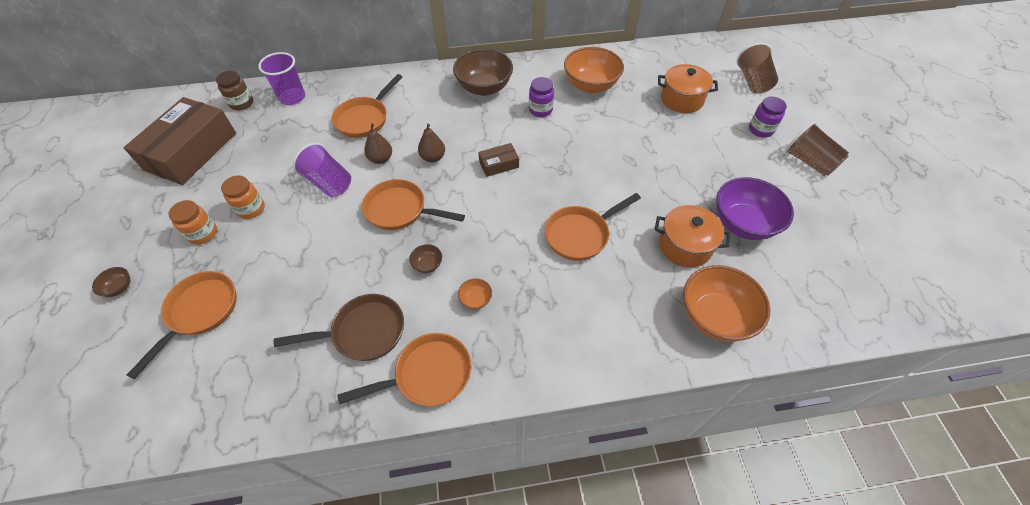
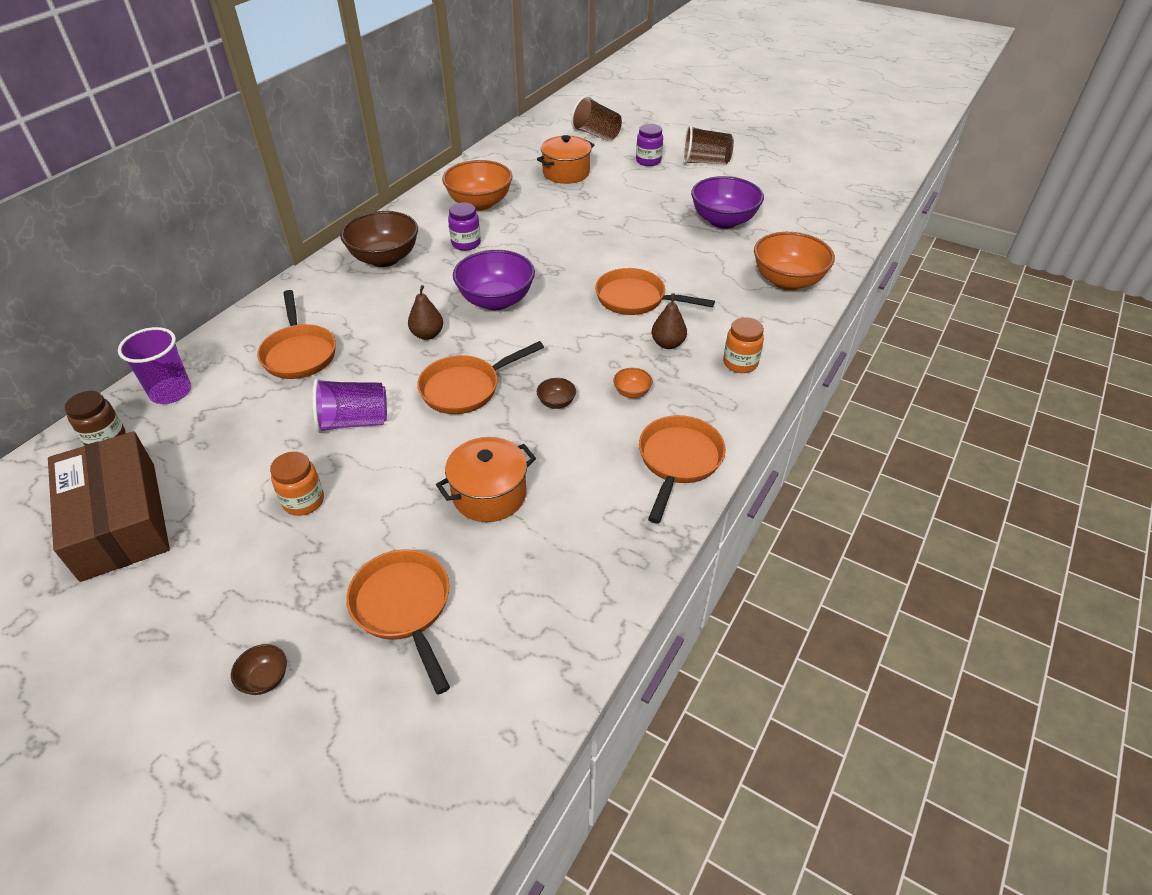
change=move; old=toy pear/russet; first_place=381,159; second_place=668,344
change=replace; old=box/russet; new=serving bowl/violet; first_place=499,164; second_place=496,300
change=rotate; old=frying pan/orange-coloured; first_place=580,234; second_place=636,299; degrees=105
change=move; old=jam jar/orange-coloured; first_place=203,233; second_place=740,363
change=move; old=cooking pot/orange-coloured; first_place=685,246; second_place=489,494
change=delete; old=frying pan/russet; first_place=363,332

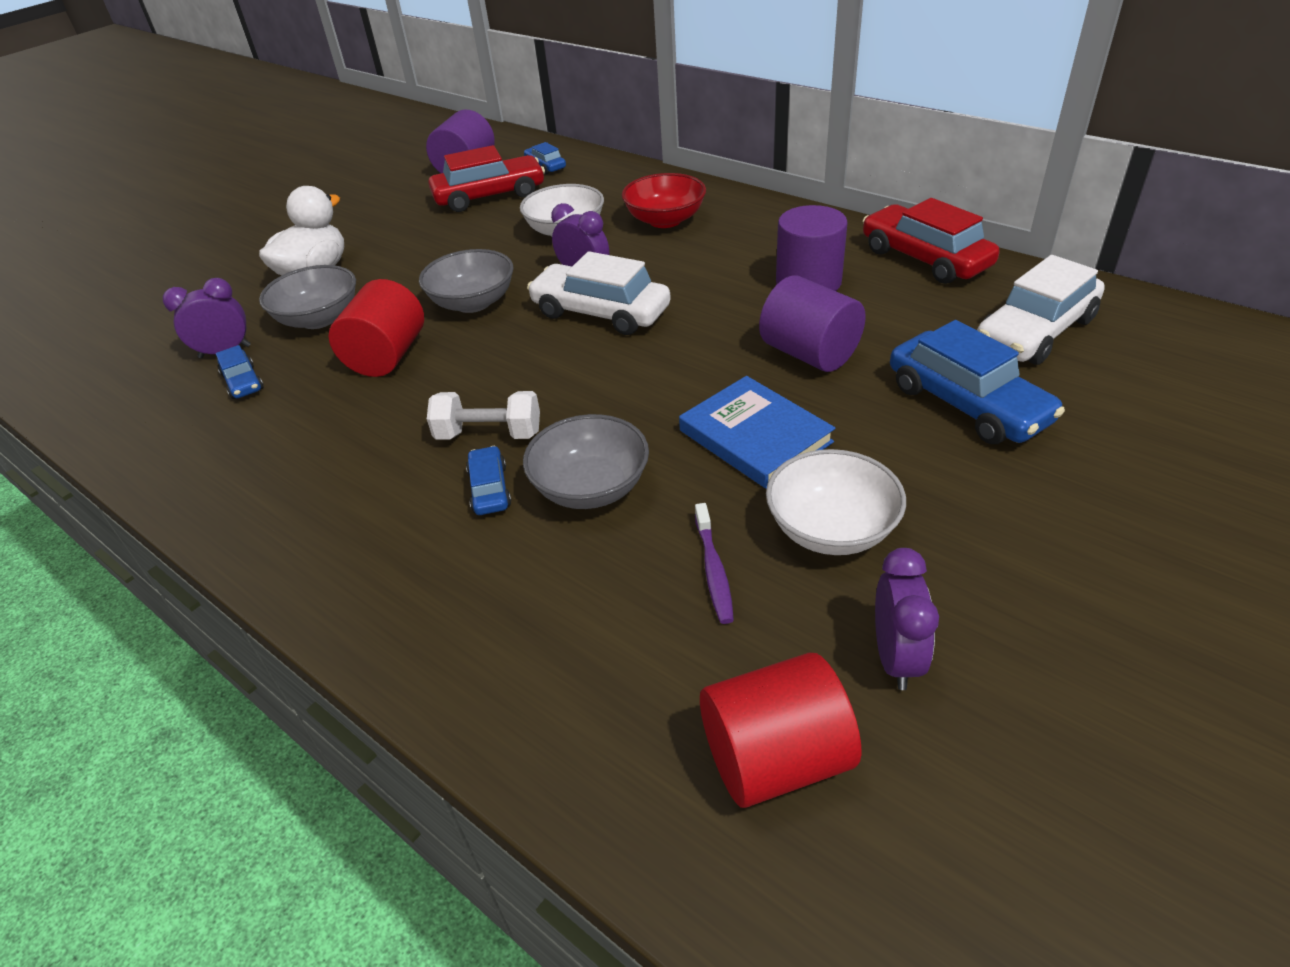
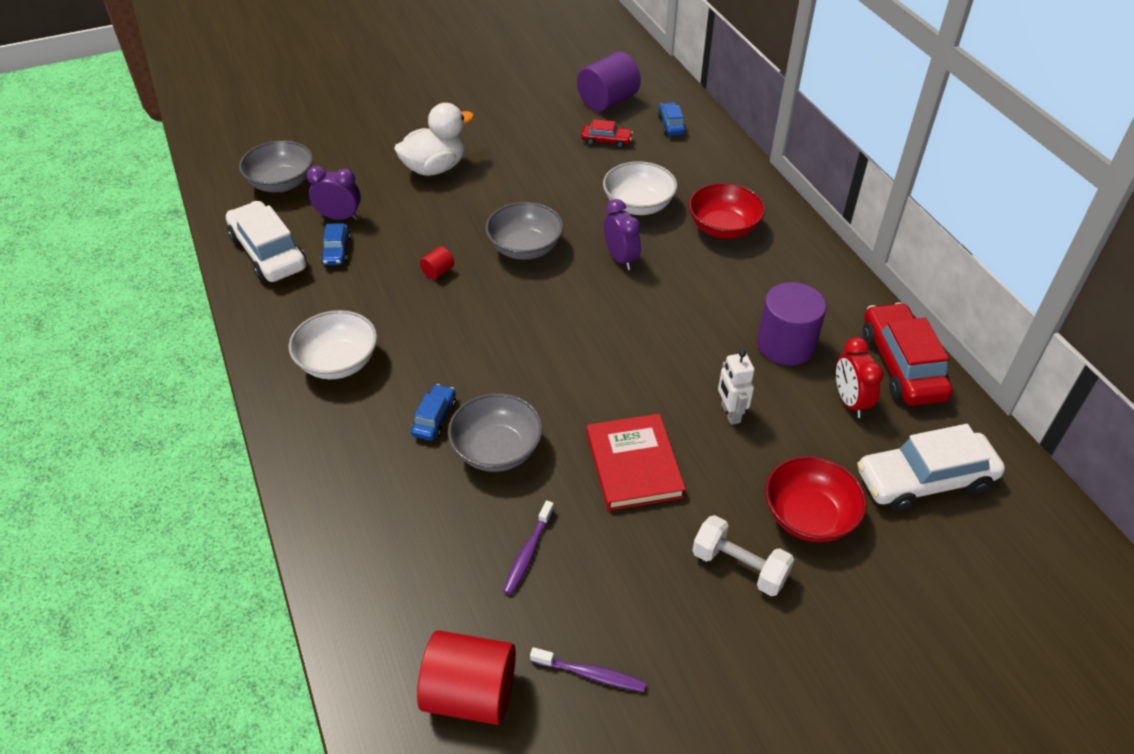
change=resize; old=toy car/scarlet; first_place=490,196; second_place=606,141; factor=0.5
change=move; old=toy car/white; first_place=601,312; second_place=269,253
change=move; old=serving bowl/gray; first_place=319,319; second_place=281,183
change=replace; old=cylinder shape/violet; new=robot/white; first_place=809,354; second_place=730,413
change=resize; old=cylinder shape/scarlet; first_place=387,356; second_place=438,272; factor=0.45
change=replace; old=toy car/blue; new=serving bowl/scarlet; first_place=967,404; second_place=809,516
change=recolor; old=hardback/blue; new=hardback/scarlet; first_place=755,436; second_place=633,465
change=move; old=free weight/white; first_place=489,434; second_place=739,567
change=move; old=serving bowl/white; first_place=831,529; second_place=338,362
change=replace; old=clock/violet; new=toothbrush/violet; first_place=895,657; second_place=591,674
change=insert; new=clock/scarlet; second_place=850,401

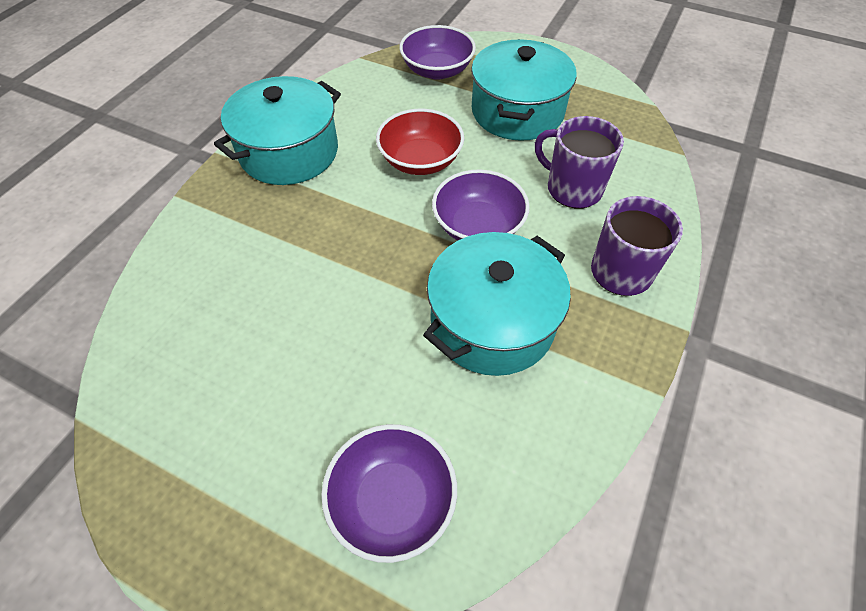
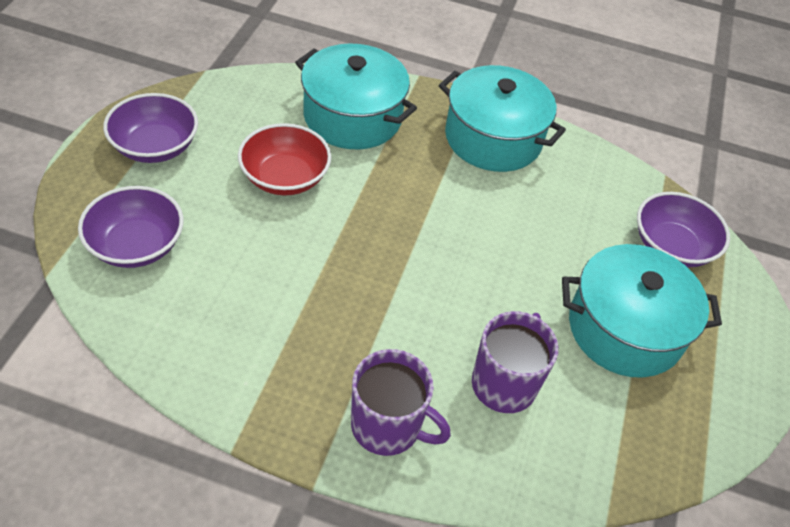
change=move; old=serving bowl/scarlet; first_place=420,160; second_place=285,177
change=move; old=serving bowl/violet; first_place=478,226; second_place=155,146
change=move; old=cooking pot/teal; first_place=492,322; second_place=352,117

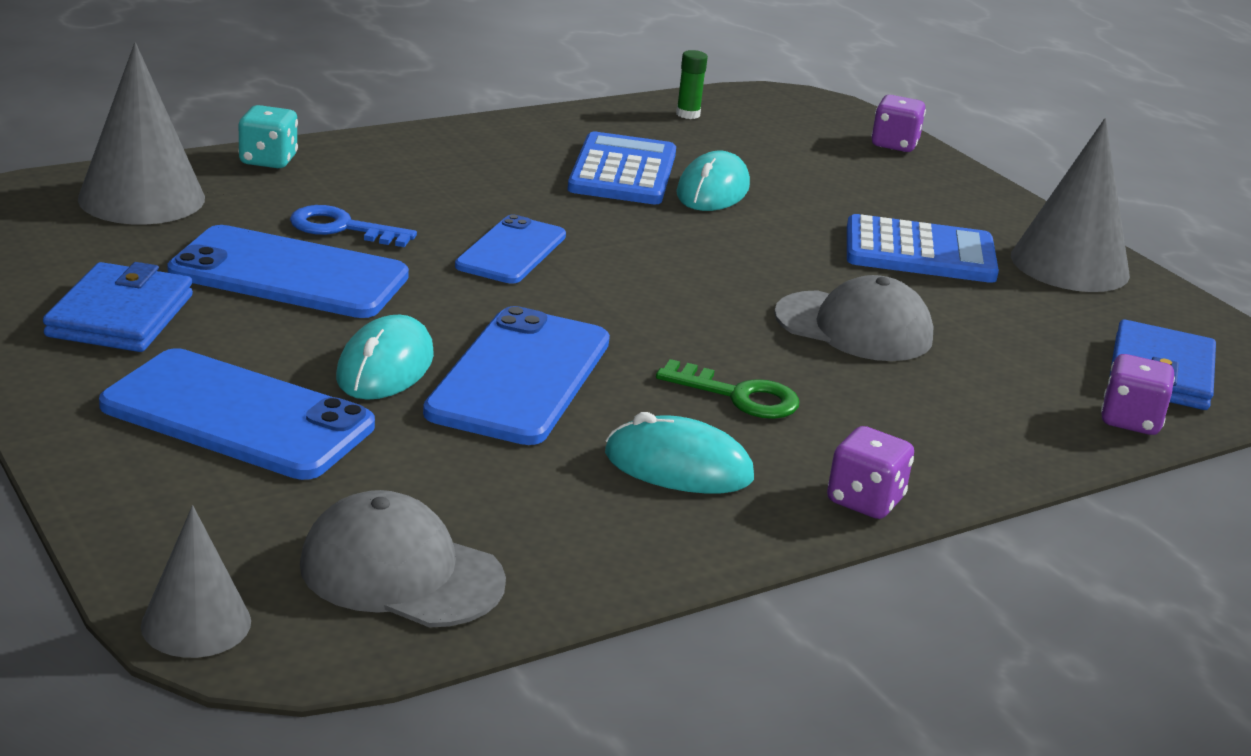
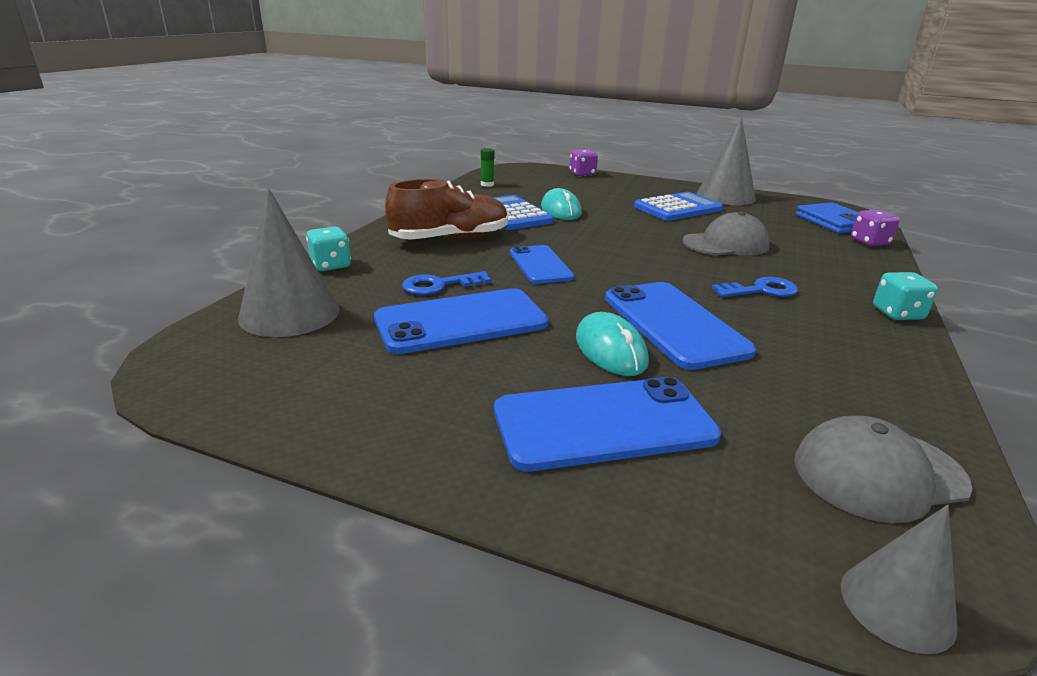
change=delete; old=billfold/blue; first_place=120,316
change=recolor; old=key/leaf-green; new=key/blue; first_place=738,396; second_place=761,290
change=delete; old=PC mouse/teal; first_place=678,466
change=recolor; old=game die/violet; new=game die/teal; first_place=865,501; second_place=897,314
change=insert; new=shoe/russet; second_place=450,239

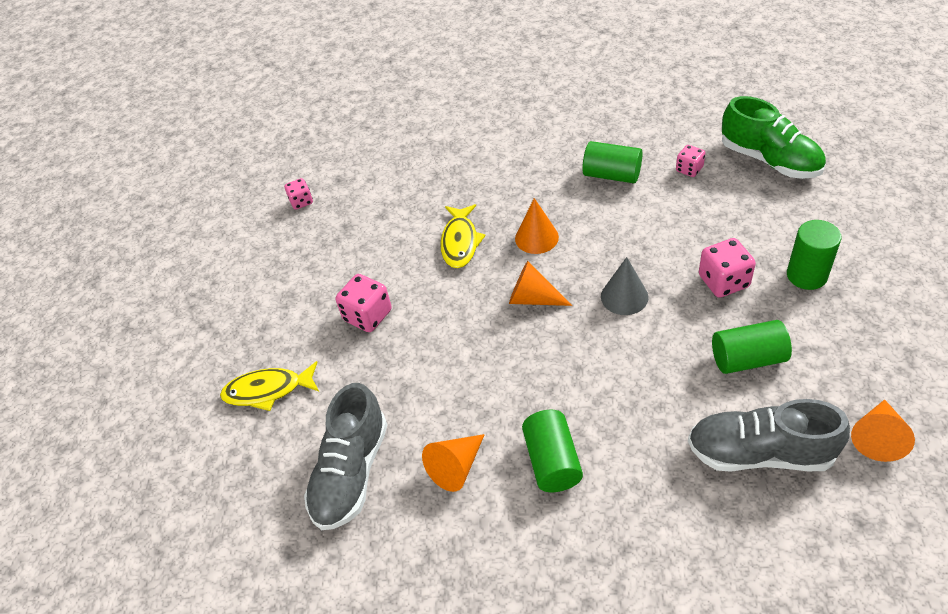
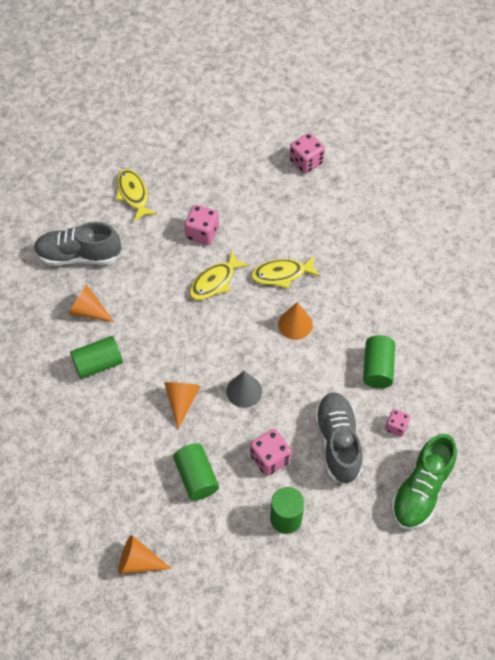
change=resize; old=game die/rosy; first_place=301,201; second_place=306,162; factor=1.62
change=move; old=cone/orange-coloured; first_place=533,298; second_place=181,401
change=move; old=shoe/gray; first_place=760,453; second_place=337,443
change=insert; new=fish/golden; second_place=215,282

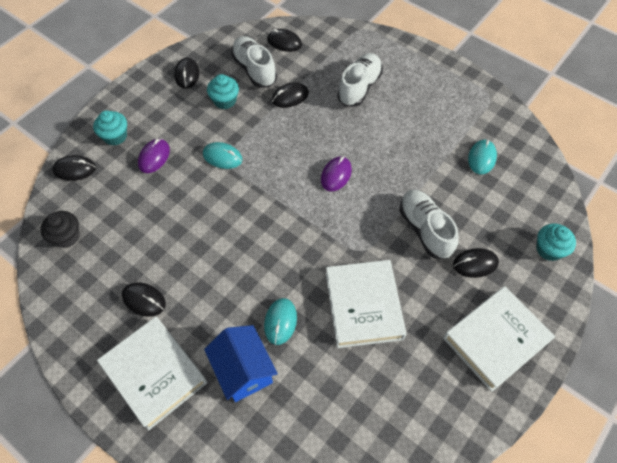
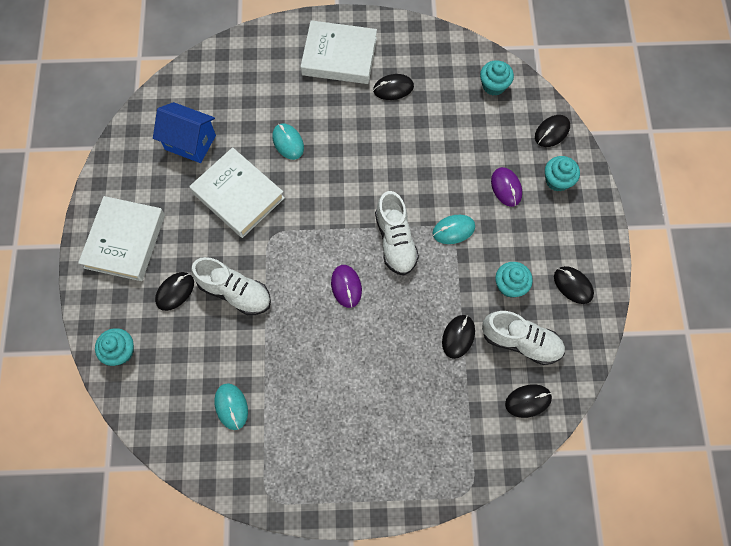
change=move; old=shoe/white; first_place=359,87; second_place=395,241
change=recolor; old=fairy cake/ebony; new=fairy cake/teal; first_place=67,237; second_place=493,85
change=move; old=cottage/blue; first_place=244,371; second_place=190,142

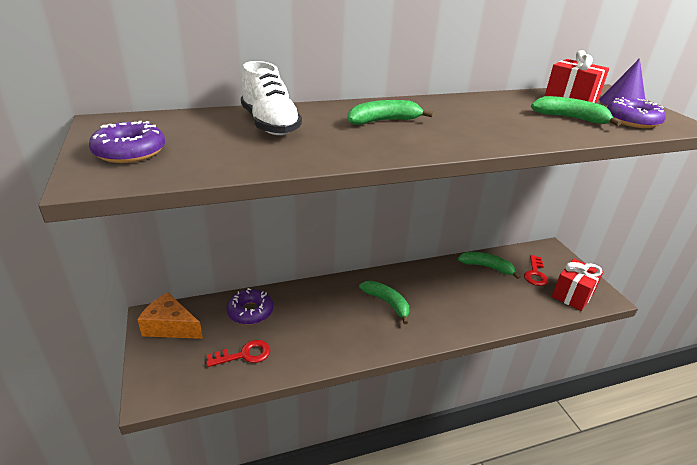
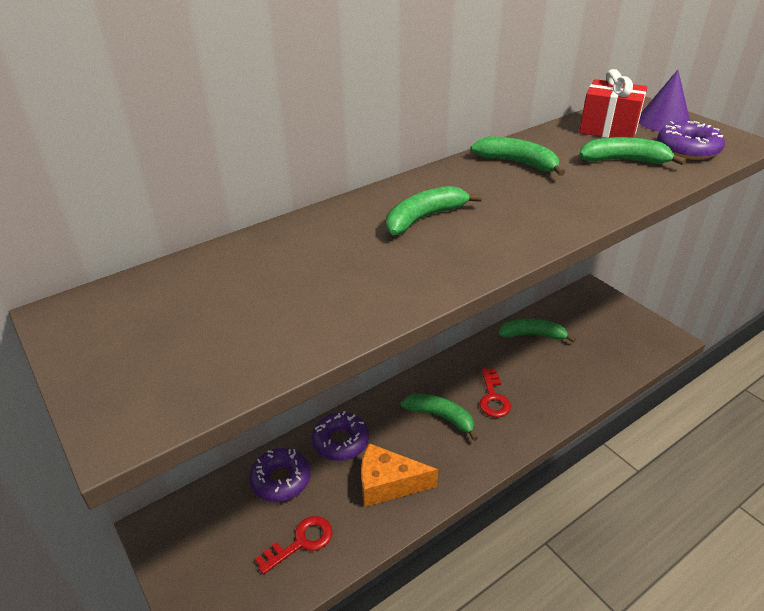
change=delete; old=shoe/white; first_place=270,124
change=move; old=glazed donut/violet; first_place=130,151; second_place=341,441
change=move; old=key/scarlet; first_place=535,274; second_place=493,397
change=delete; old=present/scarlet; first_place=572,295
change=move; old=piece of cheese/orange-coloured; first_place=170,326; second_place=388,484
change=insert; new=banana fruit/leaf-green; second_place=517,163

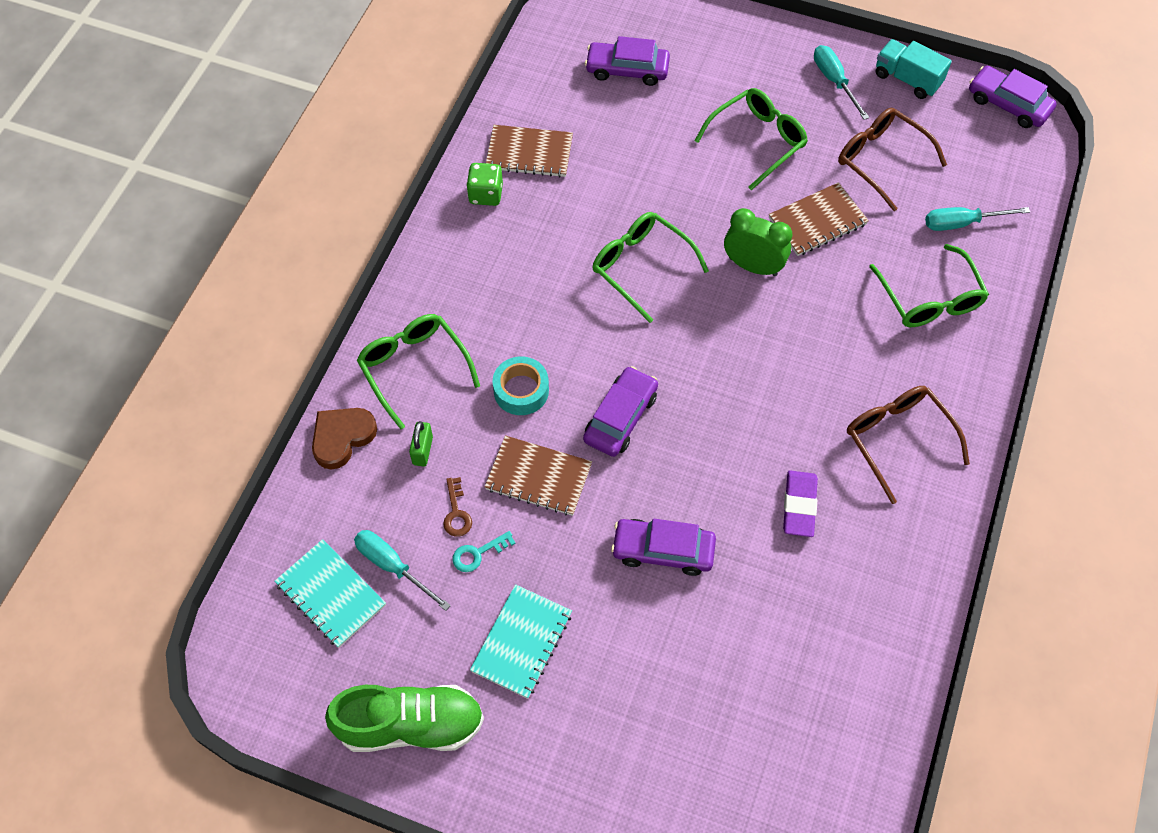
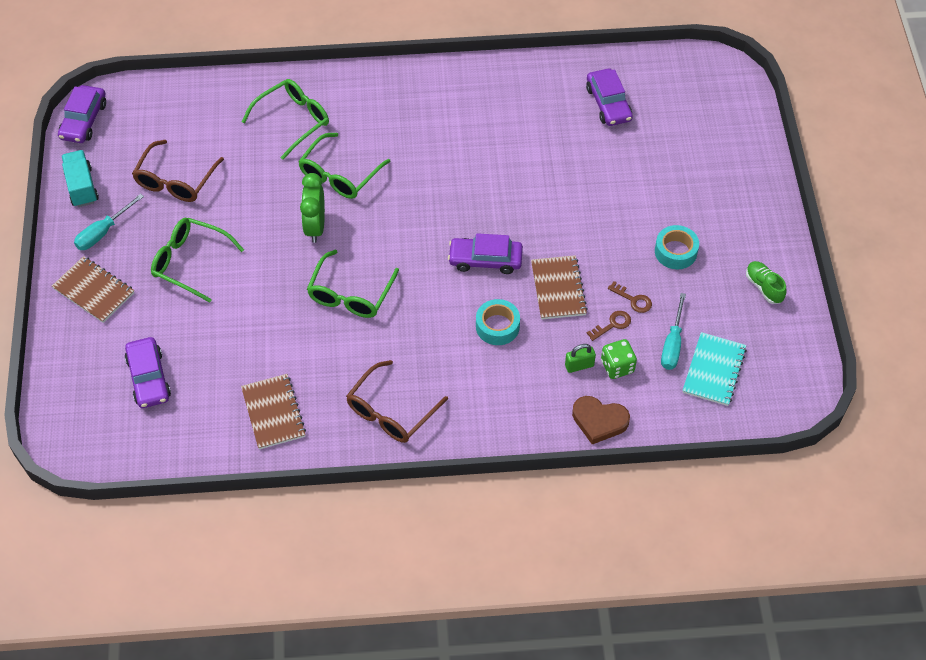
change=rotate; old=truck/teal; first_place=907,79; second_place=82,187; degrees=150
change=move; old=game die/leaf-green; first_place=486,194; second_place=617,366
change=move; old=exercise book/russet; first_place=817,221; second_place=94,291
change=delete; old=screwdriver/teal; first_place=962,223
change=move; old=spectacles/leaf-green; first_place=414,368; second_place=340,175
change=move; old=spectacles/russet; first_place=898,440; second_place=391,411
change=delete; old=pencil eraser/violet; first_place=799,506
change=move; old=toy car/violet; first_place=663,550; second_place=608,103
change=recolor; old=key/teal; new=key/russet; first_place=478,553; second_place=633,300
change=replace; old=exercise book/teal; new=tape/teal; first_place=522,642; second_place=675,252
change=resize; old=shoe/leaf-green; first_place=411,725; second_place=764,287; factor=0.52

